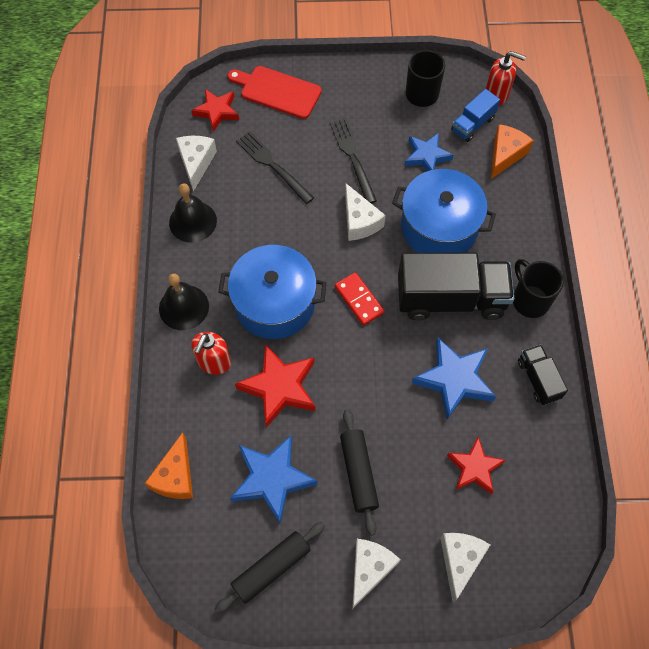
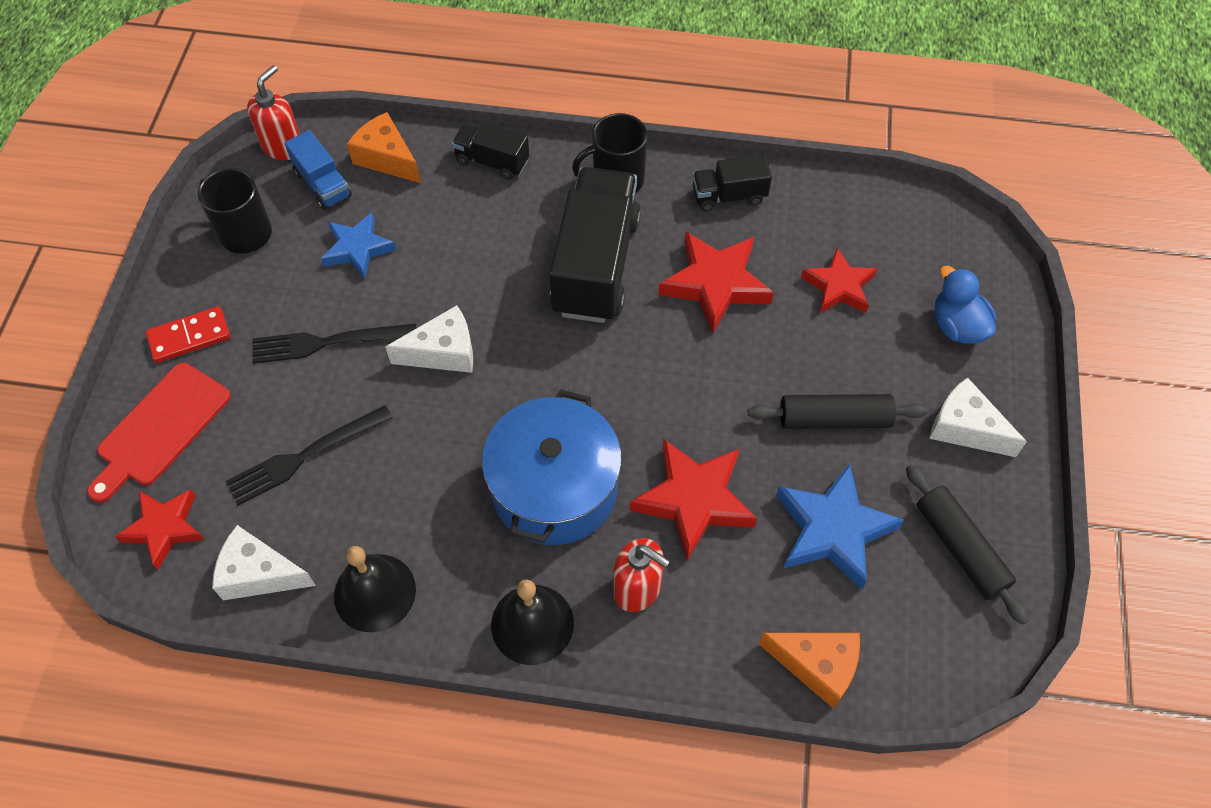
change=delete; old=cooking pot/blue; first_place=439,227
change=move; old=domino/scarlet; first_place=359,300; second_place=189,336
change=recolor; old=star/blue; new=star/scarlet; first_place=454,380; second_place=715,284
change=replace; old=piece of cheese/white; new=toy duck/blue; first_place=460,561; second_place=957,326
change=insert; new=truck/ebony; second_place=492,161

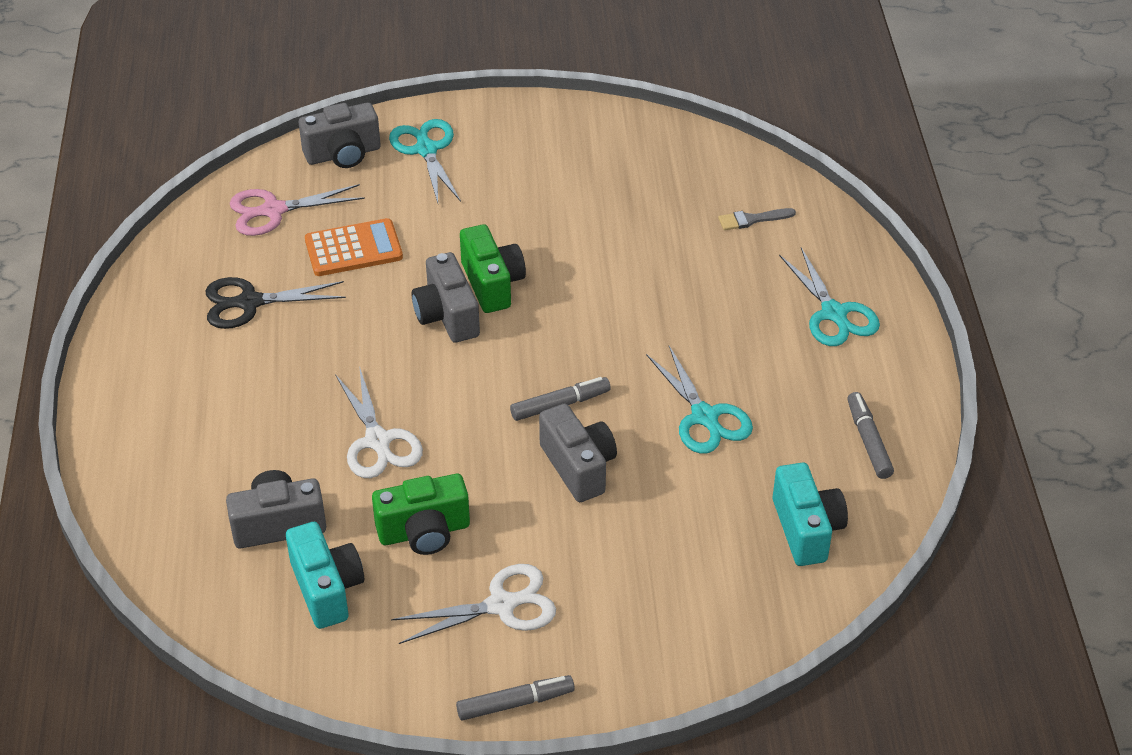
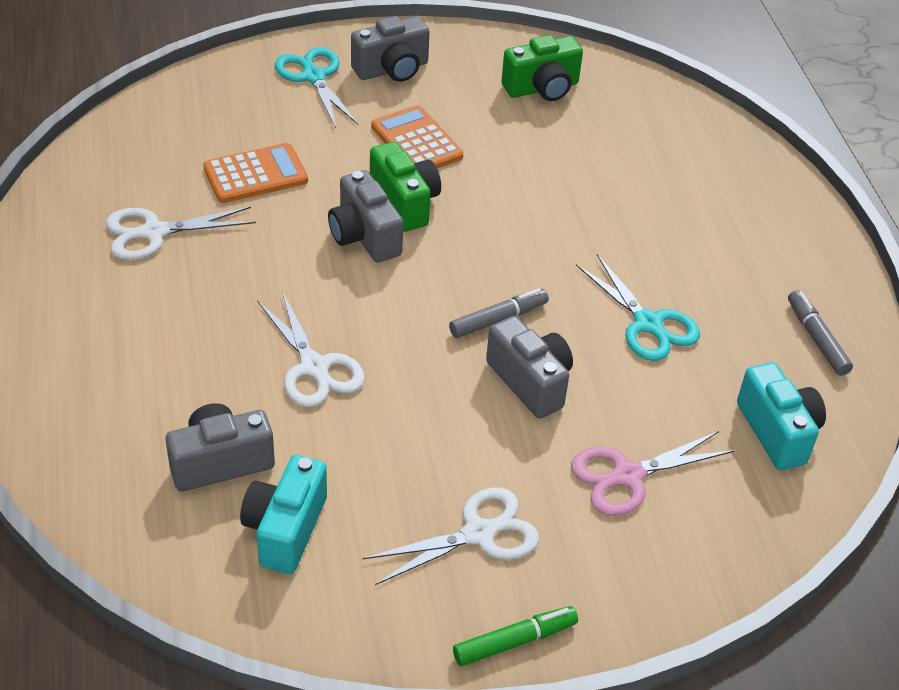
change=move; old=camera/gray; first_place=343,154; second_place=392,69
change=move; old=pair of scissors/rosy; first_place=274,210; second_place=628,476
change=delete; old=paint brush/gray; first_place=752,219
change=delete; old=pair of scissors/teal; first_place=833,313
change=recolor; old=pair of scissors/ebony; new=pair of scissors/white; first_place=250,302; second_place=154,232
change=move; old=camera/leaf-green; first_place=424,532; second_place=542,88
change=rotate; old=camera/teal; first_place=327,589; second_place=285,529; degrees=-135
change=recolor; old=marker/gray; new=marker/leaf-green; first_place=515,703; second_place=514,641
change=insert; new=calculator/orange-coloured; second_place=416,142

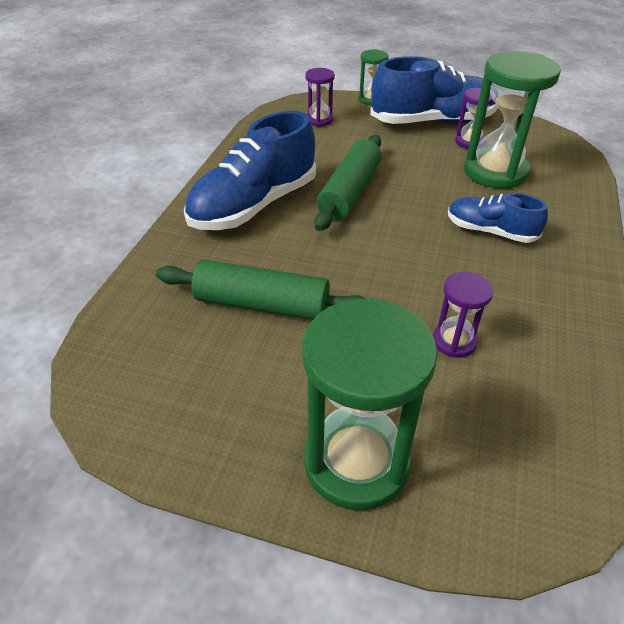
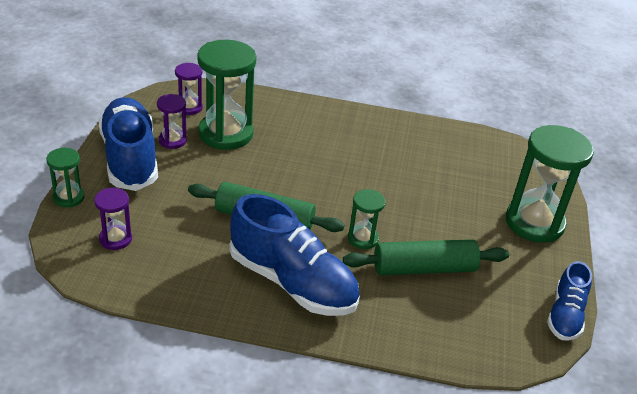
change=move; old=shoe/blue; first_place=490,231; second_place=565,315
change=rotate; old=dough roller/leaf-green; first_place=262,304; second_place=424,268; degrees=75
change=move; old=hourglass/violet; first_place=454,341; second_place=189,107
change=insert; new=hourglass/leaf-green; second_place=363,238

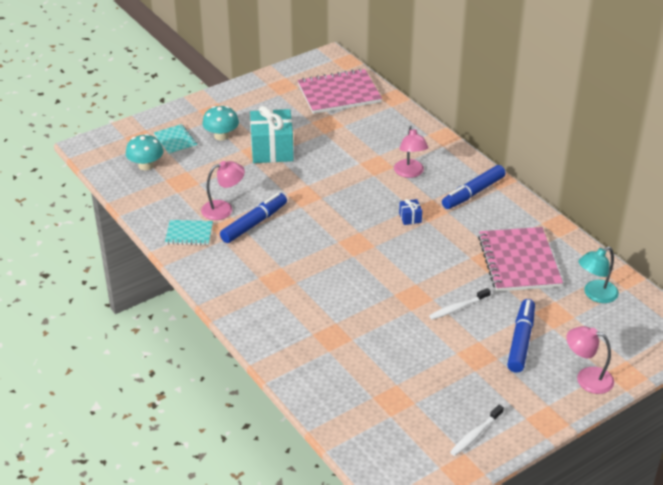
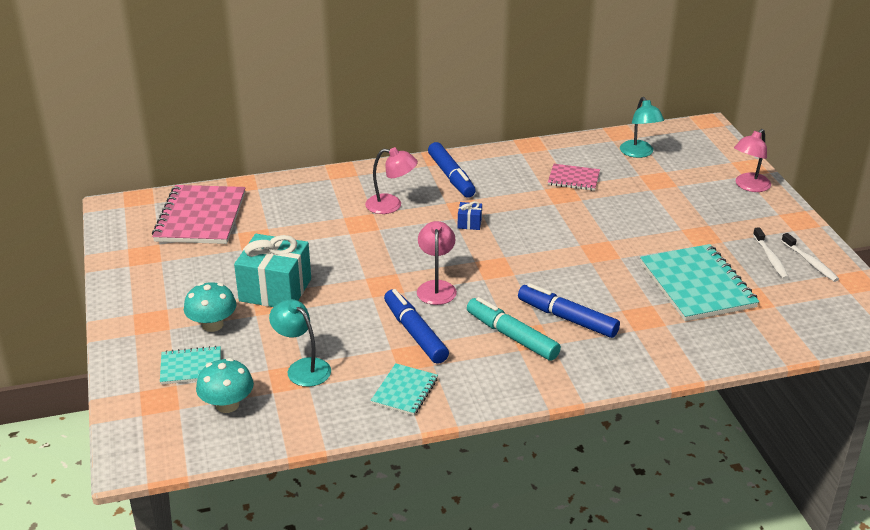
change=move; old=lamp/rosy; first_place=223,209; second_place=436,287
change=resize; old=exercise book/rosy; first_place=518,261; second_place=573,179; factor=0.53
change=move; old=toothbrush/white; first_place=458,308; second_place=770,258
change=move; old=marker/blue; first_place=521,341; second_place=567,318
change=insert; new=exercise book/teal; second_place=697,285
change=insert; new=marker/teal; second_place=512,336
change=insert; new=lamp/teal; second_place=302,368

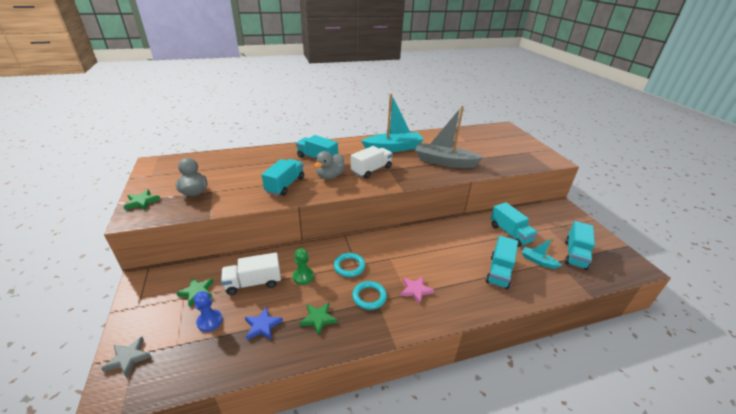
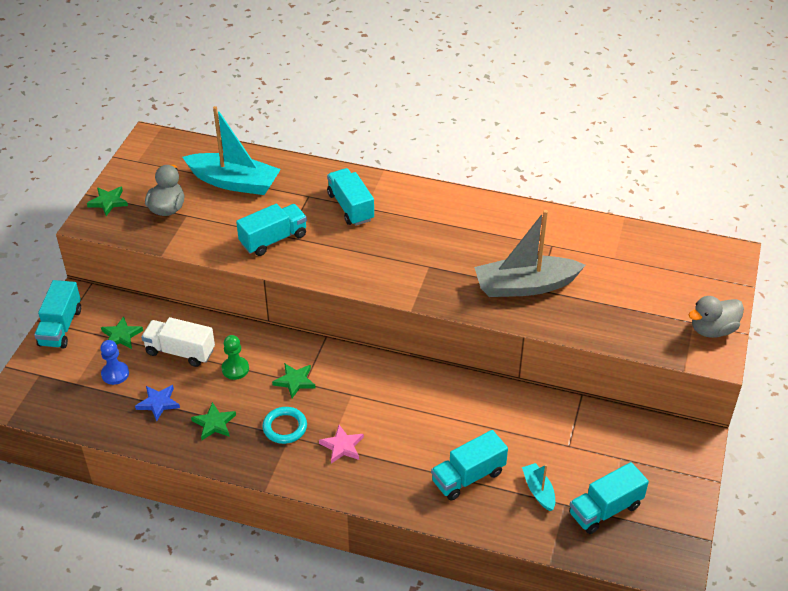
change=move; old=toy boat/teal; first_place=393,148; second_place=234,182
change=rotate; old=toy boat/gray; first_place=444,162; second_place=525,286; degrees=-60
change=delete; old=truck/white; first_place=371,170
change=move; old=toy duck/gray; first_place=330,176; second_place=712,330
change=move; old=truck/teal; first_place=510,233; second_place=61,327
change=replace; old=ring/teal; new=star/leaf-green; first_place=349,266; second_place=295,381
change=delete; old=star/gray; first_place=128,358

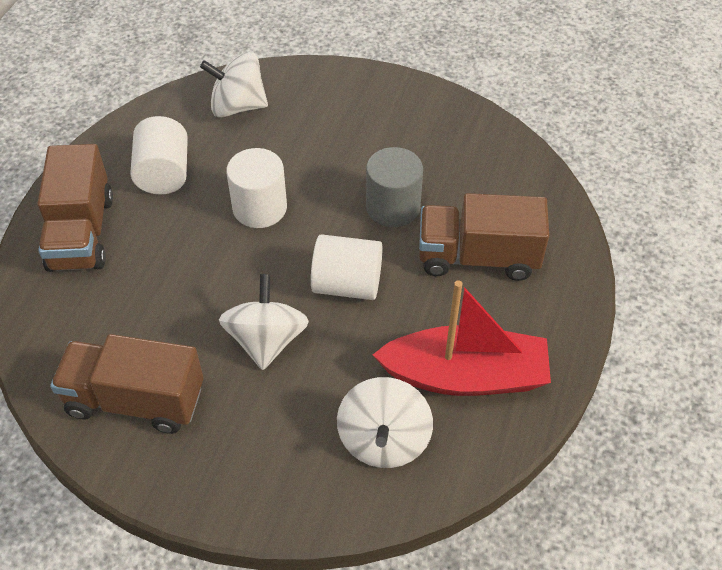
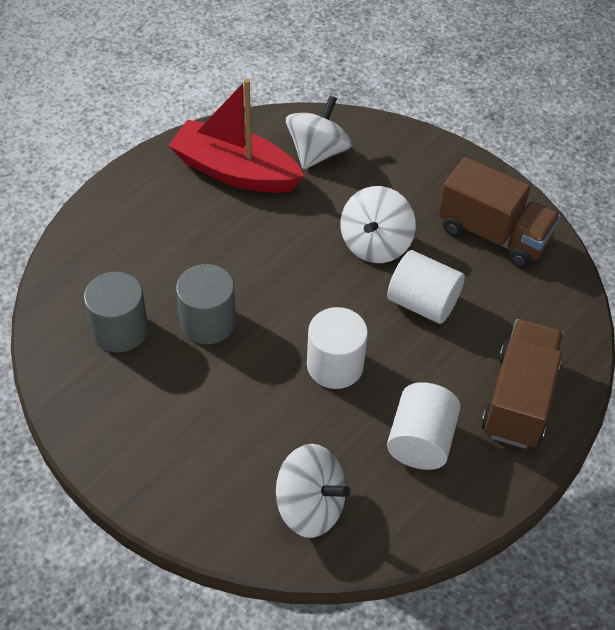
change=delete; old=truck/russet; first_place=478,257
change=move; old=cylinder shape/white; first_place=347,284; second_place=422,303
change=insert; new=cylinder shape/gray; second_place=120,330

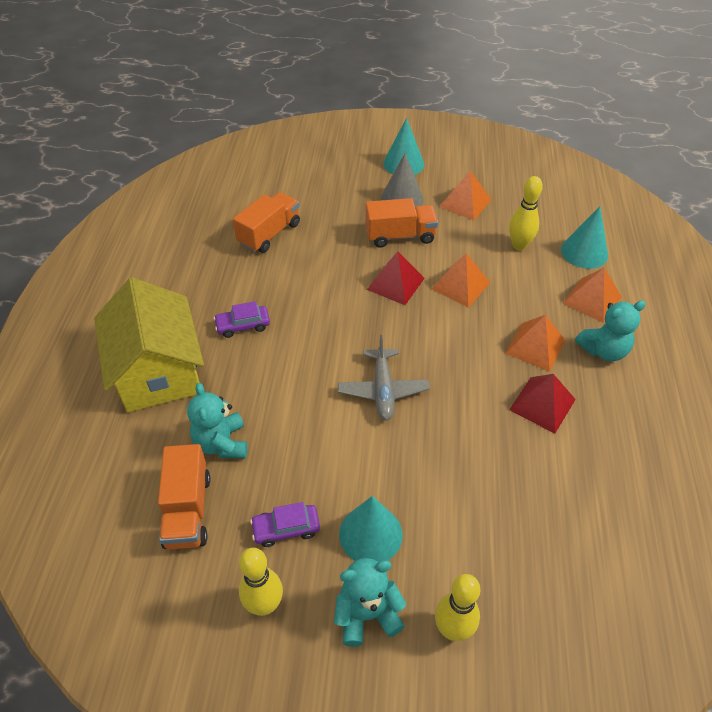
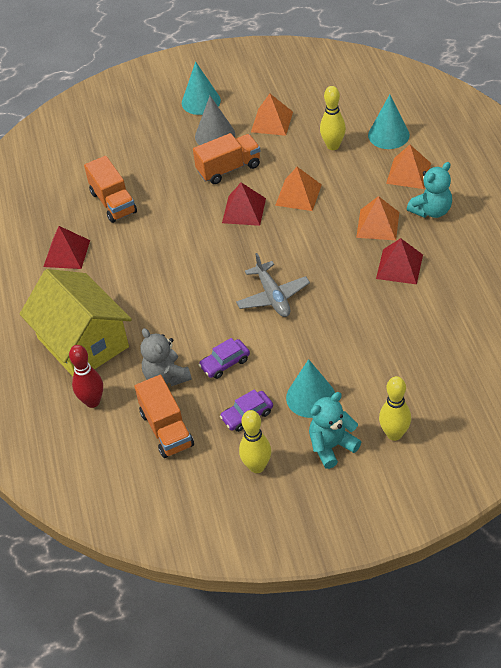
change=rotate; old=truck/orange-coloured; first_place=269,234; second_place=113,202; degrees=135
change=move; old=toy car/violet; first_place=243,326; second_place=225,363
change=recolor; old=stuffed bear/teal; new=stuffed bear/gray; first_place=222,443; second_place=166,376
change=insert; new=pyramid shape/scarlet; second_place=66,253
change=insert; new=skittle/scarlet; second_place=92,401

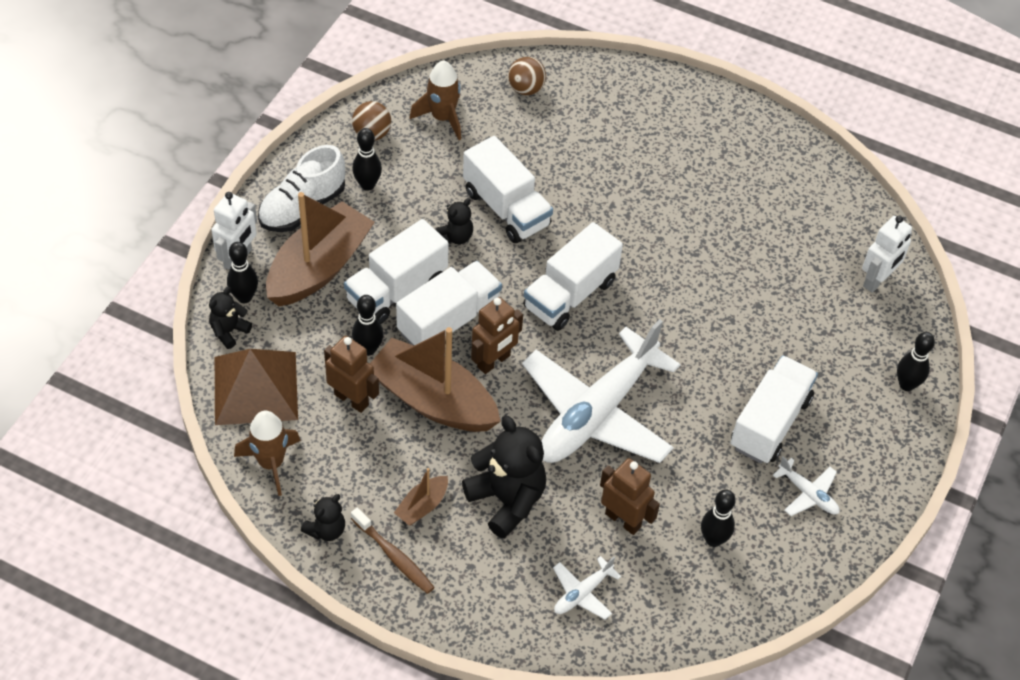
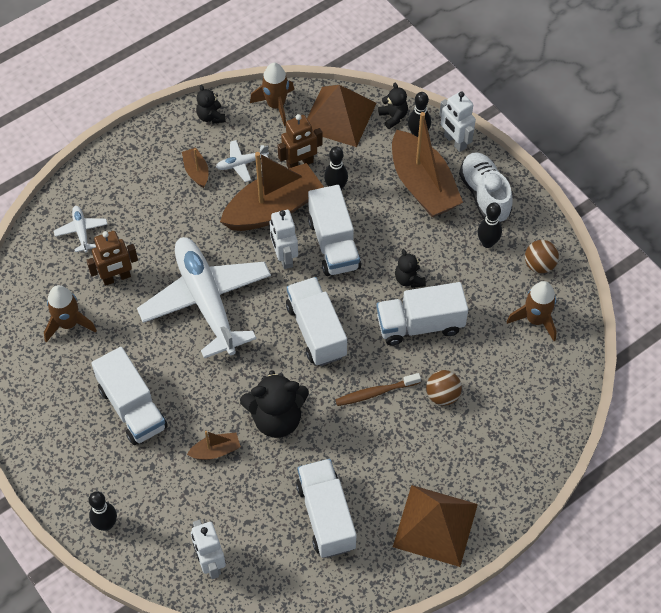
change=move; old=ball/russet; first_place=526,89; second_place=442,395
change=move; old=truck/white; first_place=396,290; second_place=326,516
change=recolor; old=robot/russet; new=robot/white; first_place=494,361; second_place=284,257
change=move; old=stuffed bear/ebony; first_place=507,500; second_place=276,418
change=move; old=toy plane/white; first_place=808,494; second_place=241,164
change=replace; old=skittle/ebony; new=rocket/russet; first_place=713,539; second_place=68,324
change=move; old=toothbrush/russet; first_place=394,556; second_place=375,392
change=insert; new=toy boat/russet; second_place=215,451
change=insert; new=pyramid shape/russet; second_place=435,525

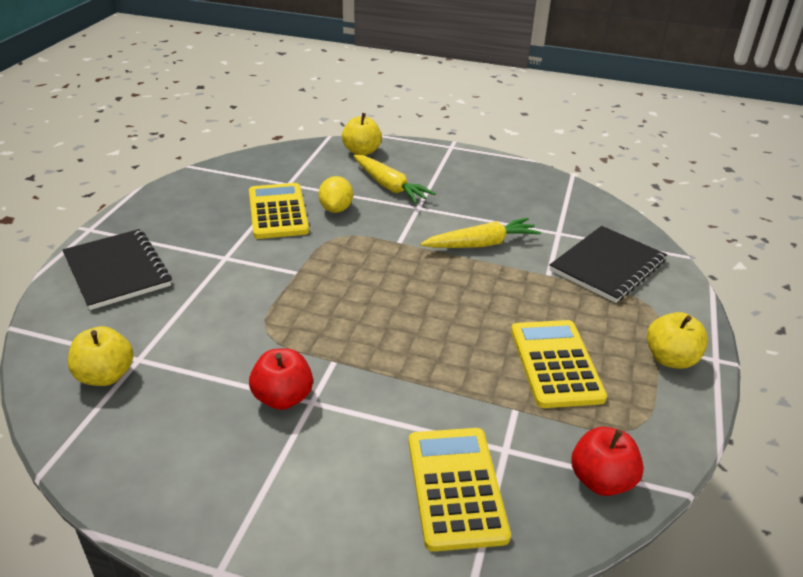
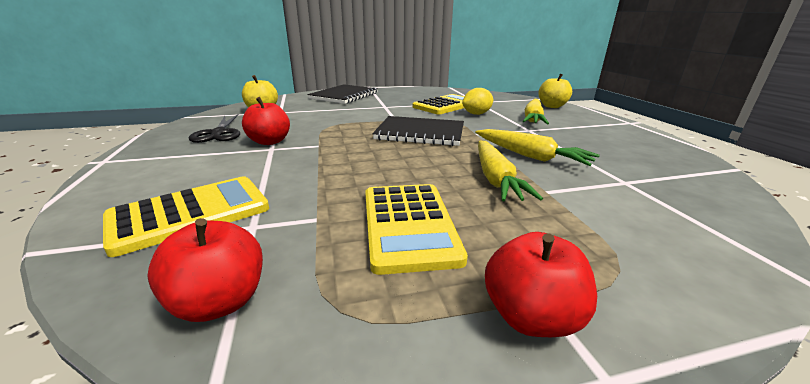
change=move; old=exercise book/ebony; first_place=607,266; second_place=420,133
change=recolor; old=toy apple/golden; new=toy apple/scarlet; first_place=670,359; second_place=531,316
change=rotate; old=calculator/golden; first_place=556,364; second_place=408,225; degrees=120
change=insert; new=pair of scissors/ebony; second_place=218,133
change=insert; new=toy carrot/golden; second_place=495,179

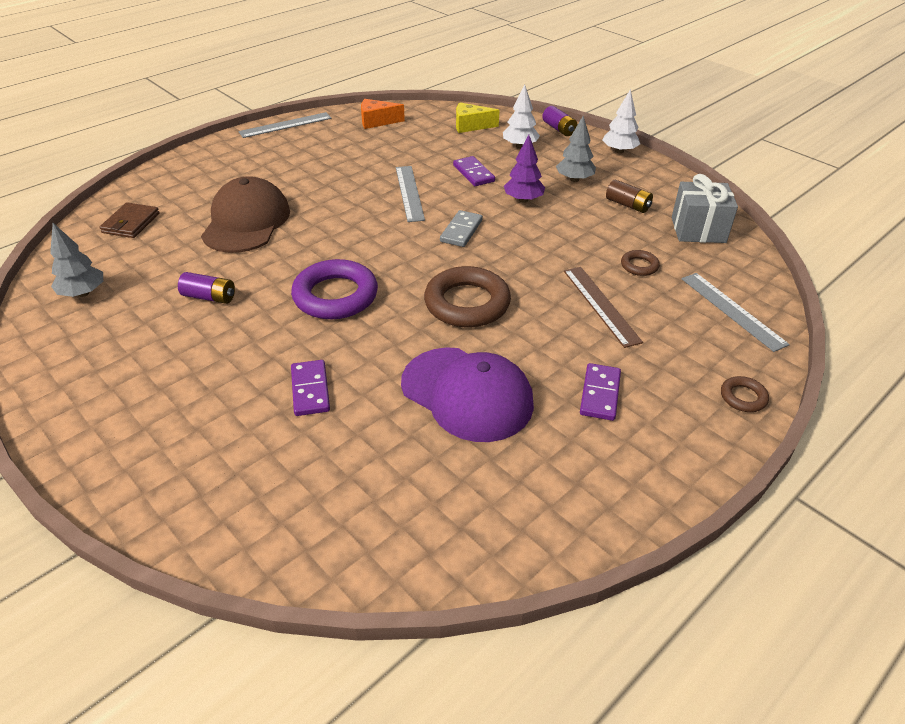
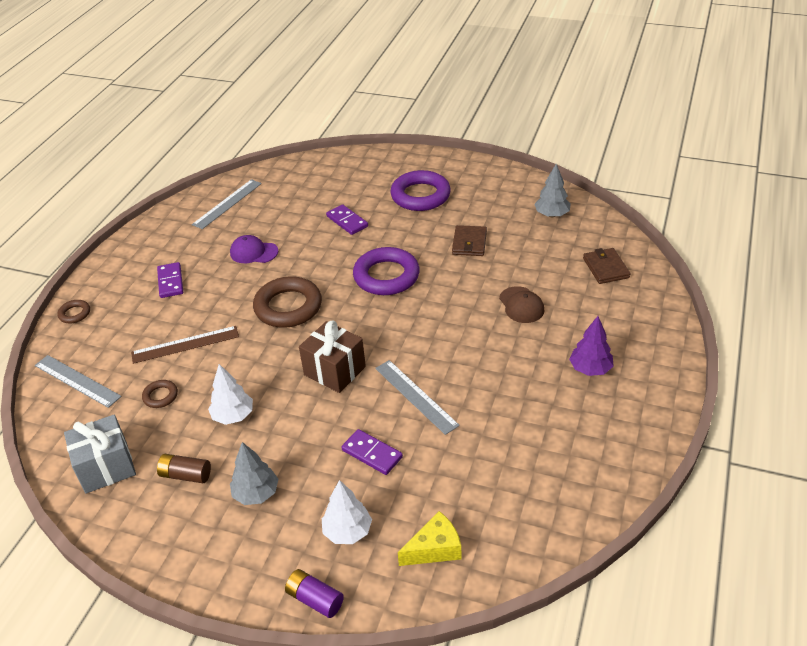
change=move; old=tree/white; first_place=619,151; second_place=233,416
change=delete; old=piece of cheese/orange-coloured; first_place=377,121
change=move; old=straightedge/gray; first_place=285,125; second_place=227,204
change=move; old=tree/violet; first_place=523,200; second_place=590,369
change=resize; old=peaked cap/russet; first_place=246,222; second_place=521,305; factor=0.53
change=replace; old=domino/gray; new=present/russet; first_place=461,231; second_place=334,371
change=rotate; old=straightedge/russet; first_place=601,305; second_place=185,344; degrees=-60
change=replace; old=battery/violet; new=billfold/russet; first_place=209,297; second_place=469,243
change=resize; old=peaked cap/violet; first_place=467,394; second_place=253,252; factor=0.53
change=insert; new=ring/violet; second_place=420,195

